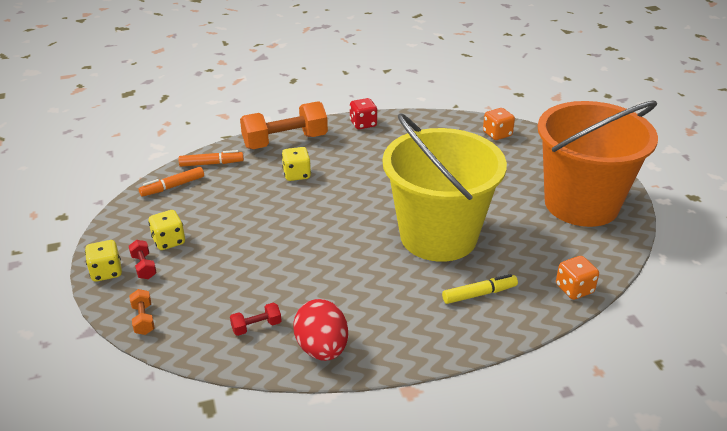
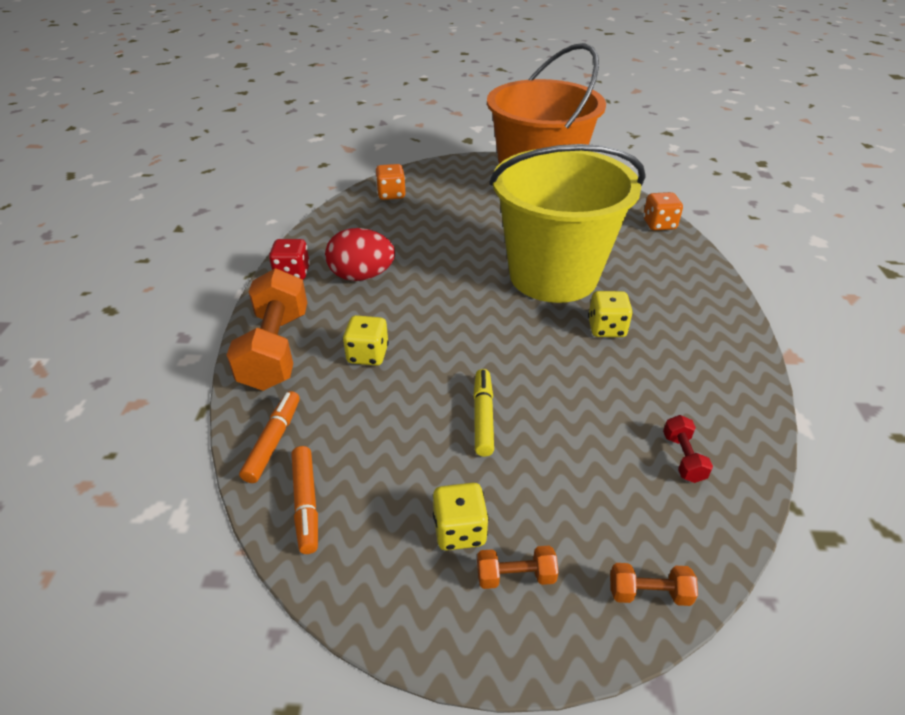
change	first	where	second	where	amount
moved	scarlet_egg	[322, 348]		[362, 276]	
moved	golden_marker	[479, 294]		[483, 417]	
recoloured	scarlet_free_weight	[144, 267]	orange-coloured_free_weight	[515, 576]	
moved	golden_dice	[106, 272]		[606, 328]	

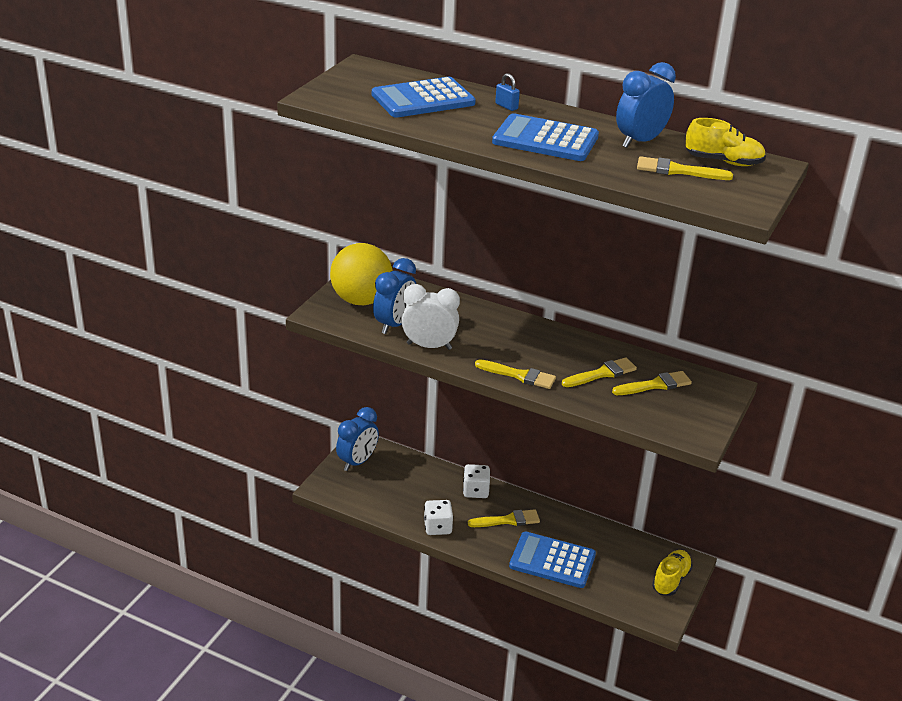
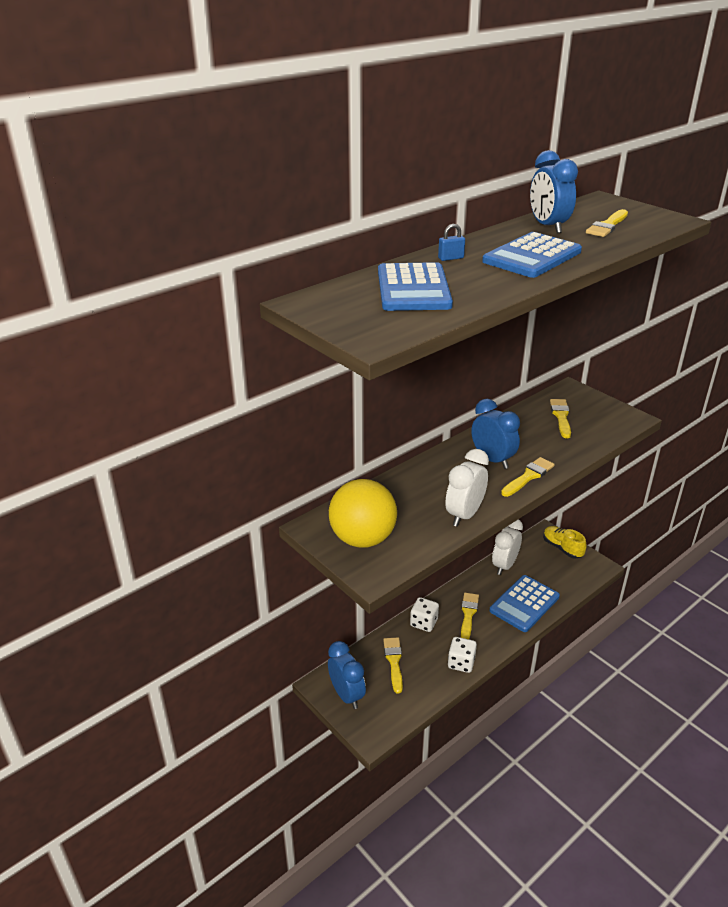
change	first	where	second	where	amount
moved	golden_paintbrush	[602, 373]		[394, 661]	
moved	blue_alarm_clock	[394, 324]		[492, 460]	
added			pure_white_alarm_clock	[504, 565]	
removed	golden_shoe	[723, 162]			

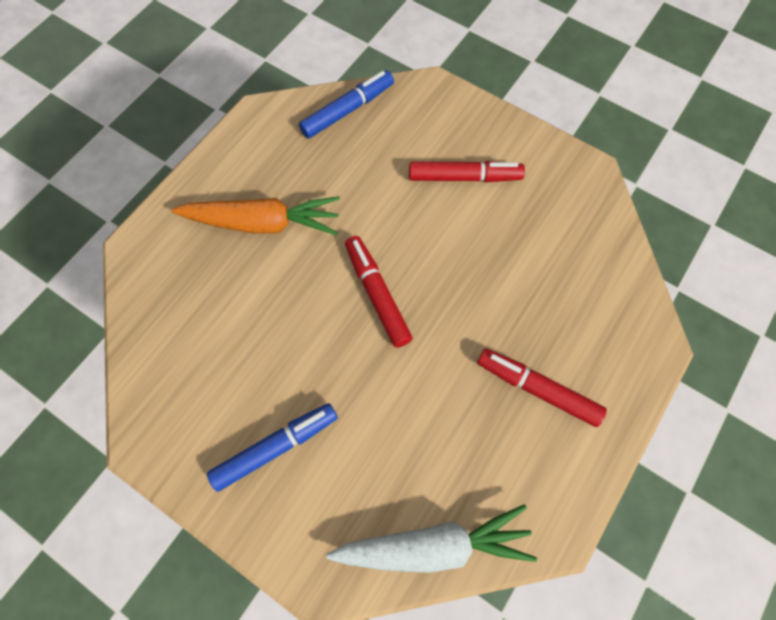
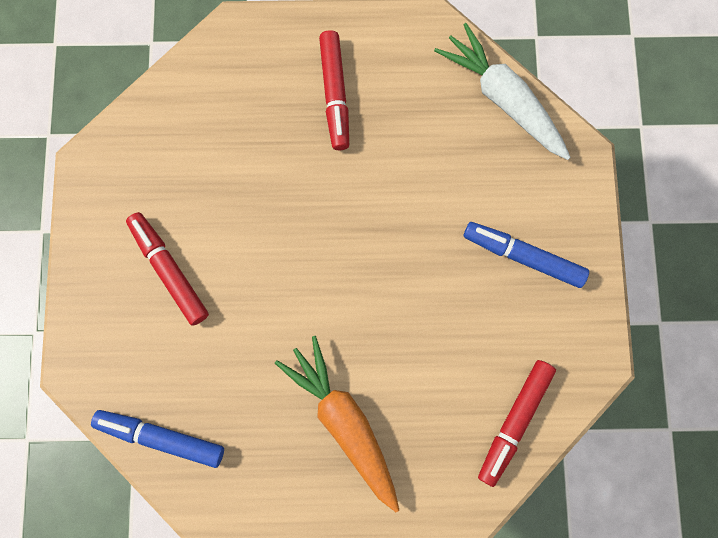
change	first	where	second	where	amount
moved	scarlet_marker	[377, 294]		[514, 422]	

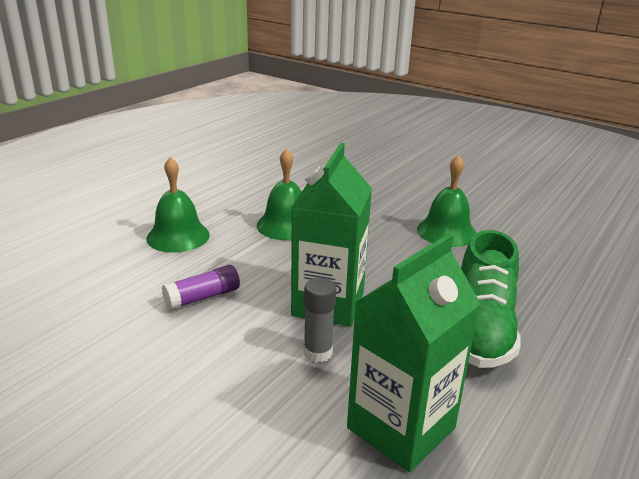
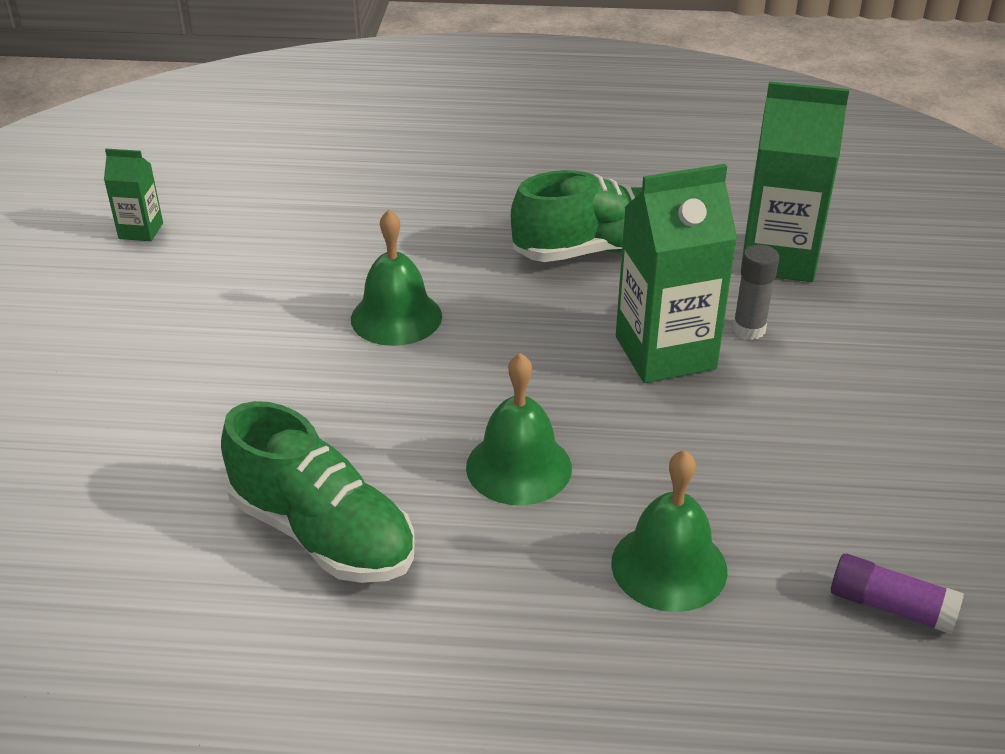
change	first	where	second	where	amount
added			emerald_milk_carton	[141, 231]	
added			emerald_shoe	[322, 533]	
moved	purple_glue	[203, 297]		[890, 606]	

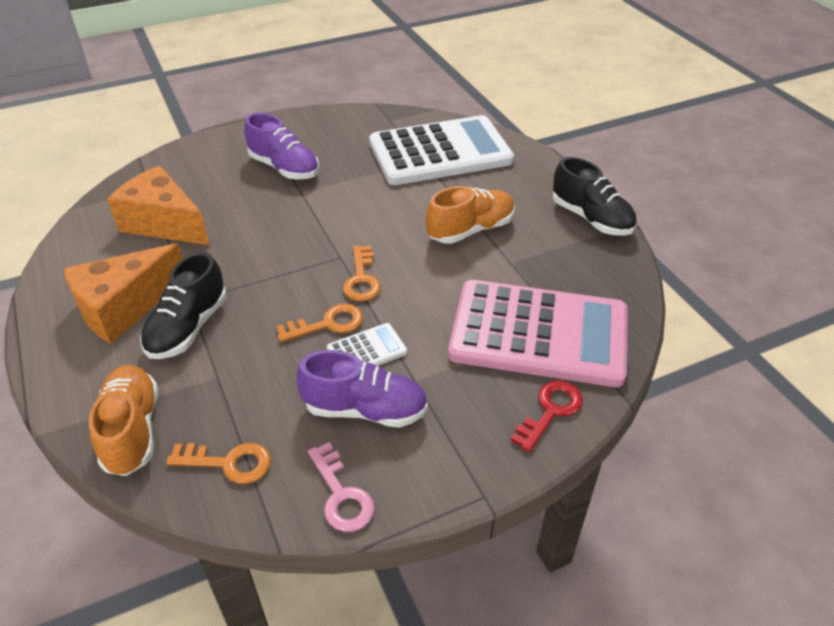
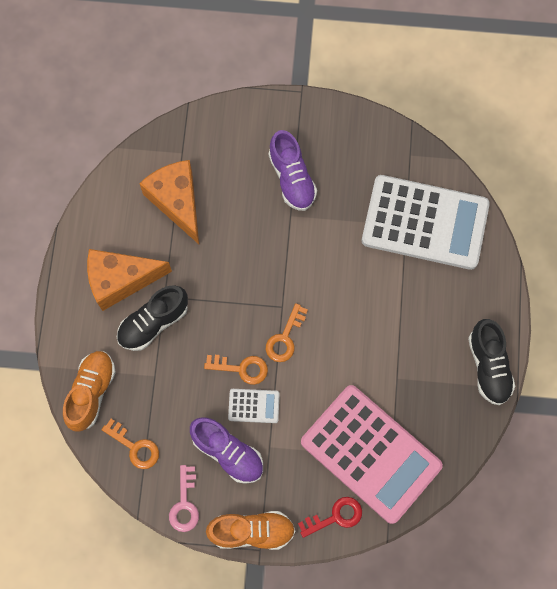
change	first	where	second	where	amount
moved	orange-coloured_shoe	[470, 230]		[252, 531]	

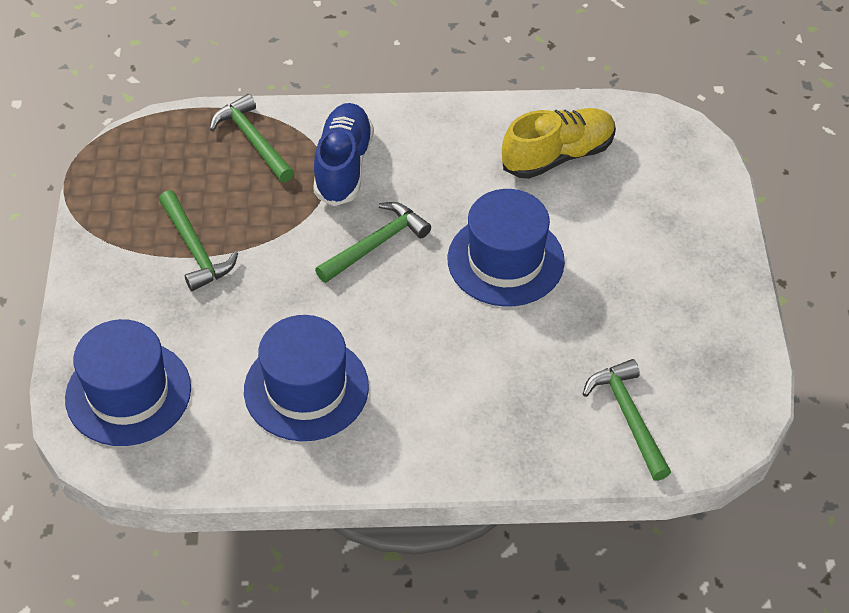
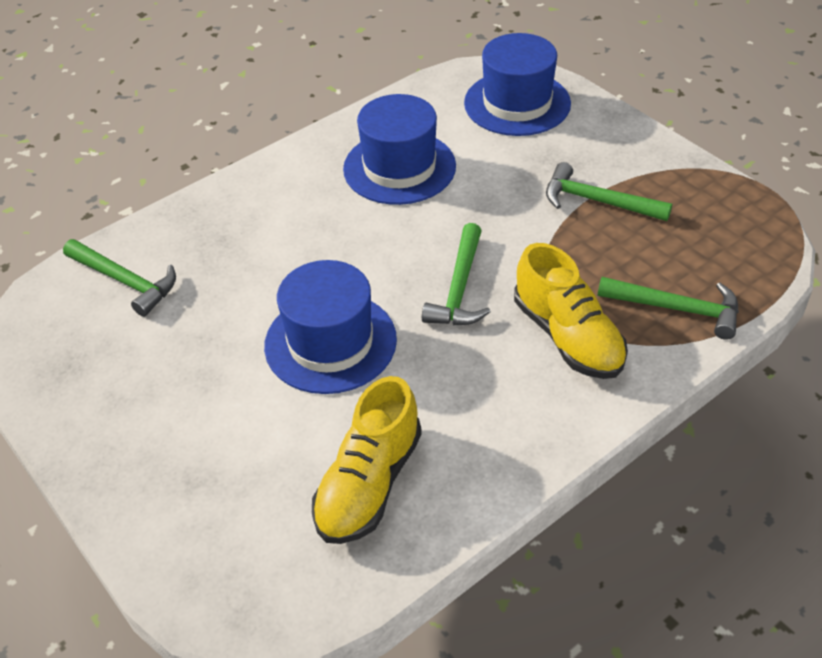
change	first	where	second	where	amount
recoloured	blue_shoe	[343, 166]	golden_shoe	[568, 337]	

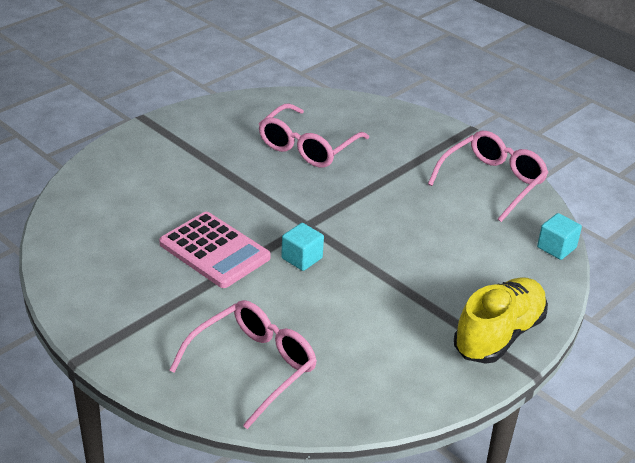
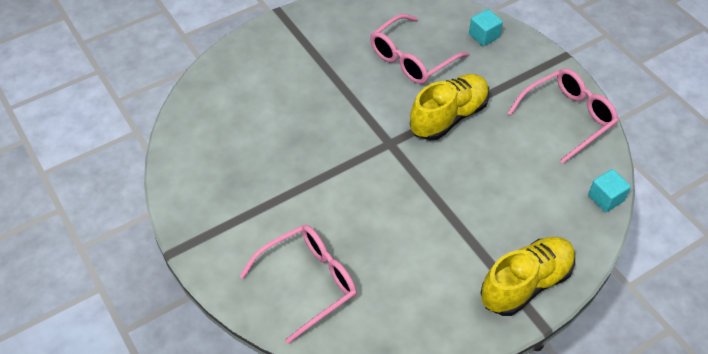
change	first	where	second	where	amount
added			golden_shoe	[448, 117]	
moved	turquoise_solid_cube	[302, 258]		[484, 36]	
removed	rose-pink_calculator	[214, 251]			

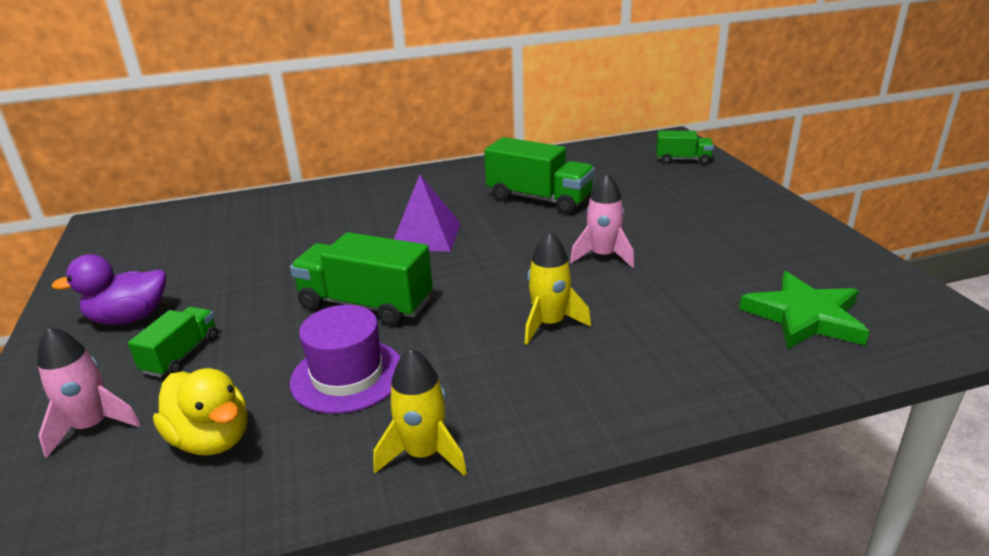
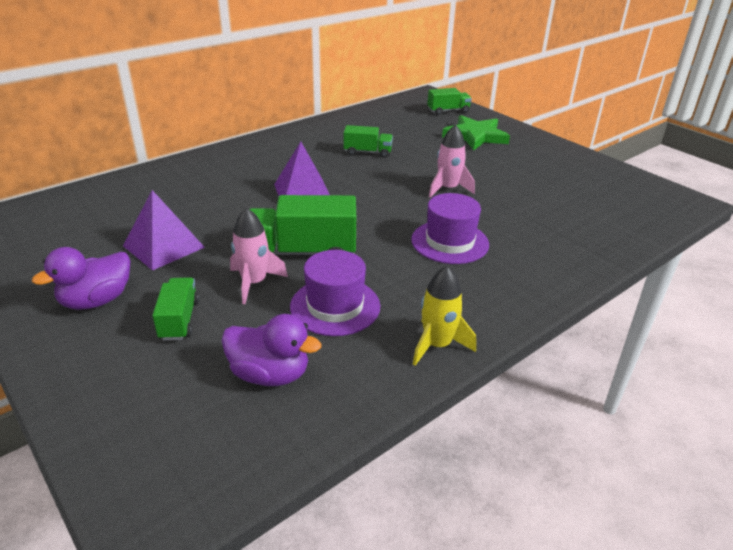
change	first	where	second	where	amount
added			purple_solid_pyramid	[163, 246]	
recoloured	golden_rubber_duck	[212, 439]	purple_rubber_duck	[270, 374]	
moved	rose-pink_spaceship	[92, 426]		[254, 283]	
resized	emerald_lorry	[539, 199]		[367, 152]	x0.58
replaced	golden_spaceship	[549, 324]	purple_hat	[450, 242]	
moved	emerald_star_shape	[804, 317]		[475, 136]	

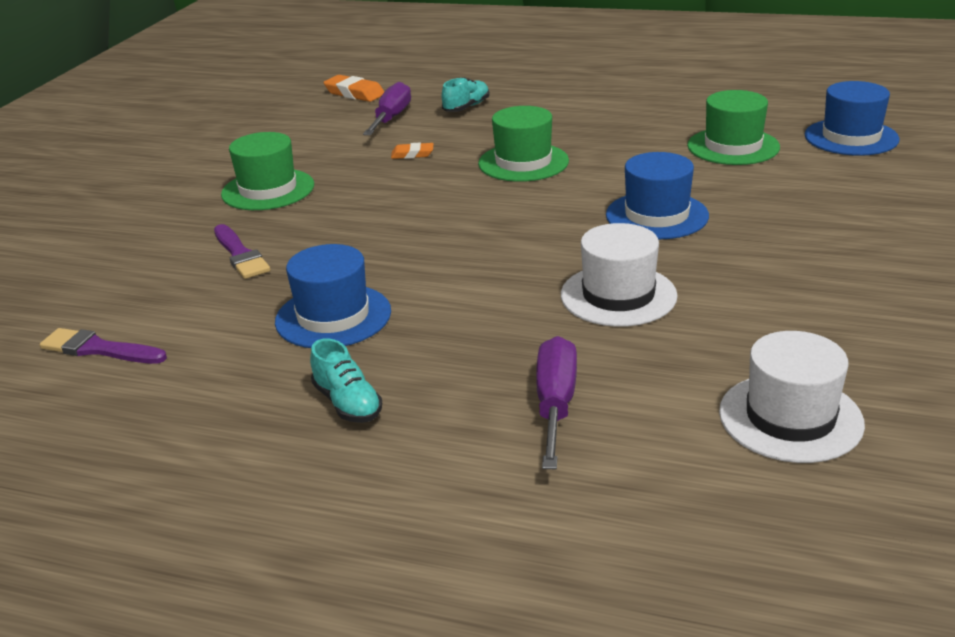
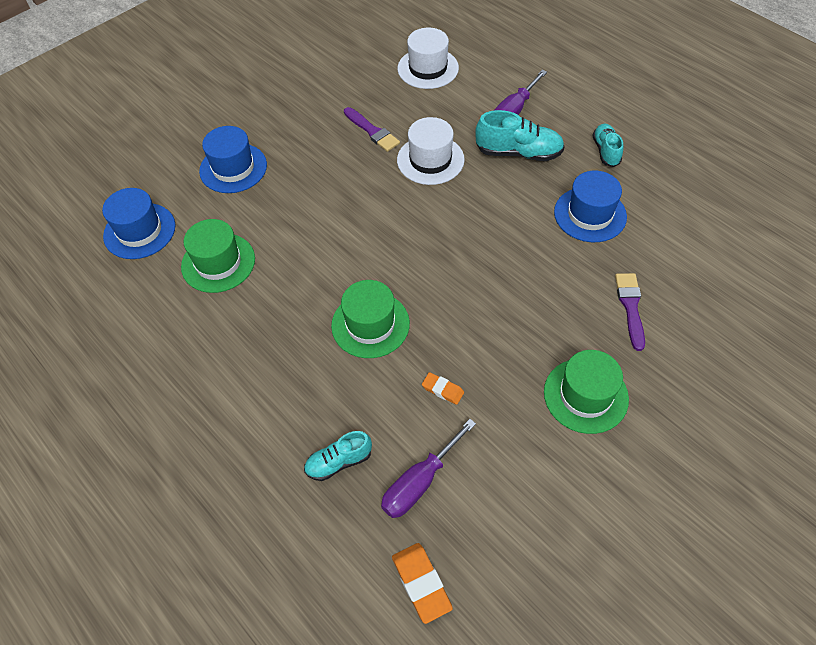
change	first	where	second	where	amount
moved	blue_hat	[657, 215]		[233, 168]	
moved	purple_paintbrush	[99, 349]		[372, 131]	
added			turquoise_shoe	[518, 152]	

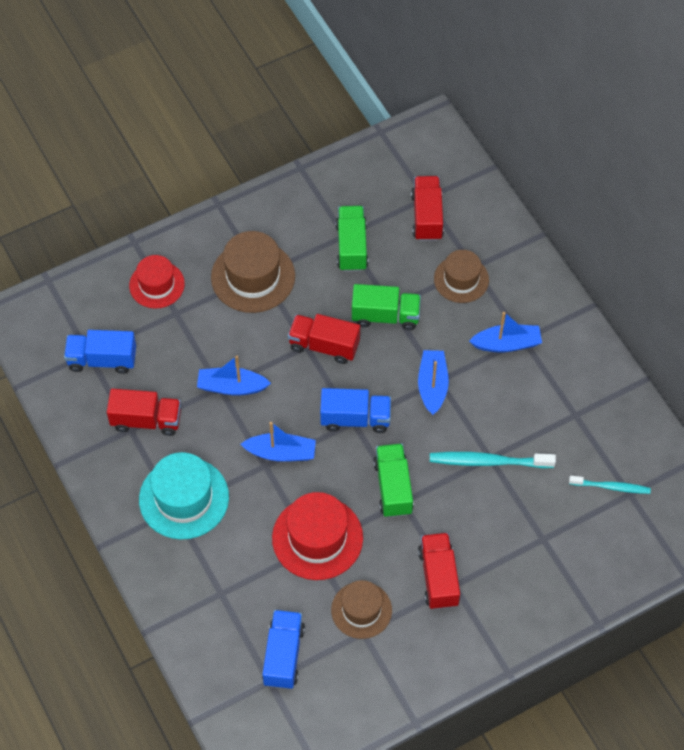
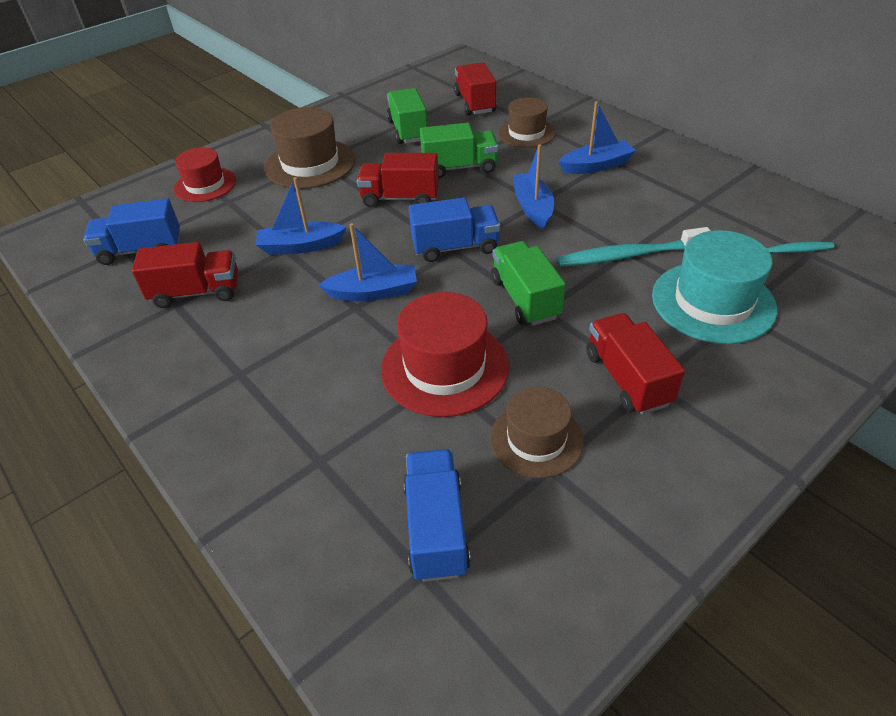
change	first	where	second	where	amount
moved	turquoise_hat	[184, 498]		[713, 302]	

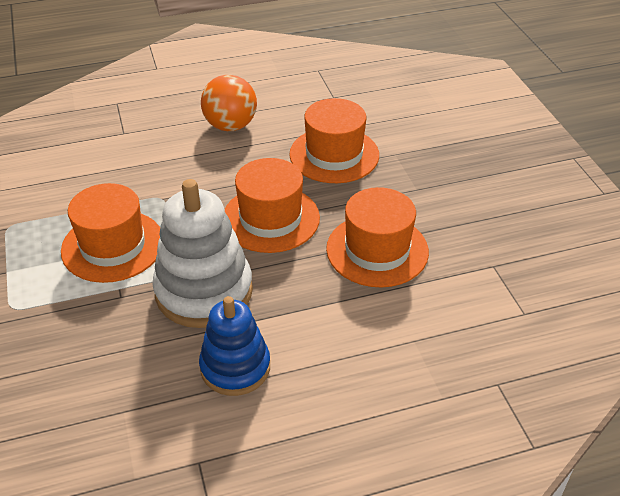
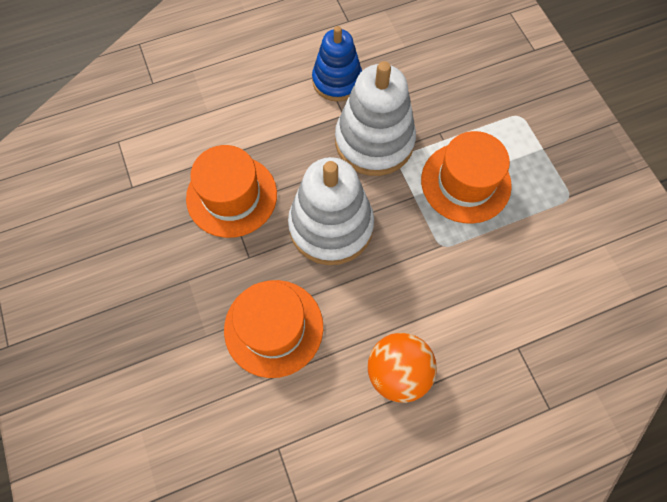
change	first	where	second	where	amount
replaced	orange-coloured_hat	[270, 218]	pure_white_ring_stacker	[331, 226]	

